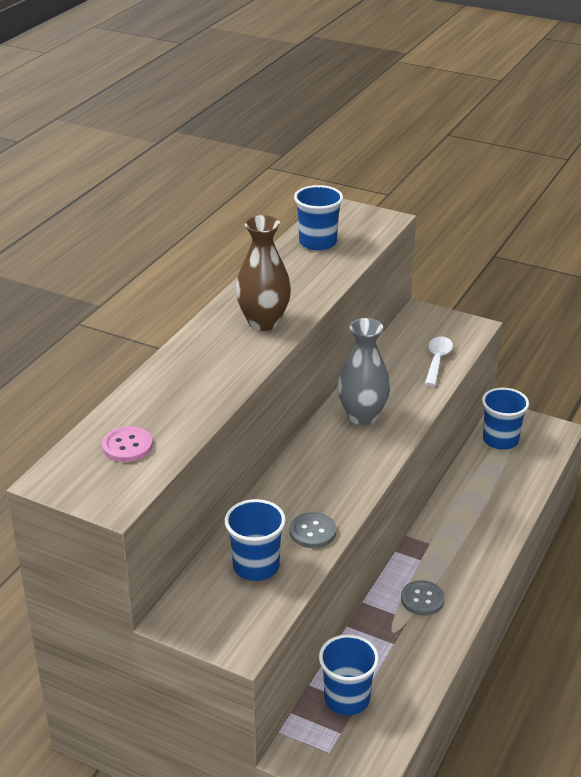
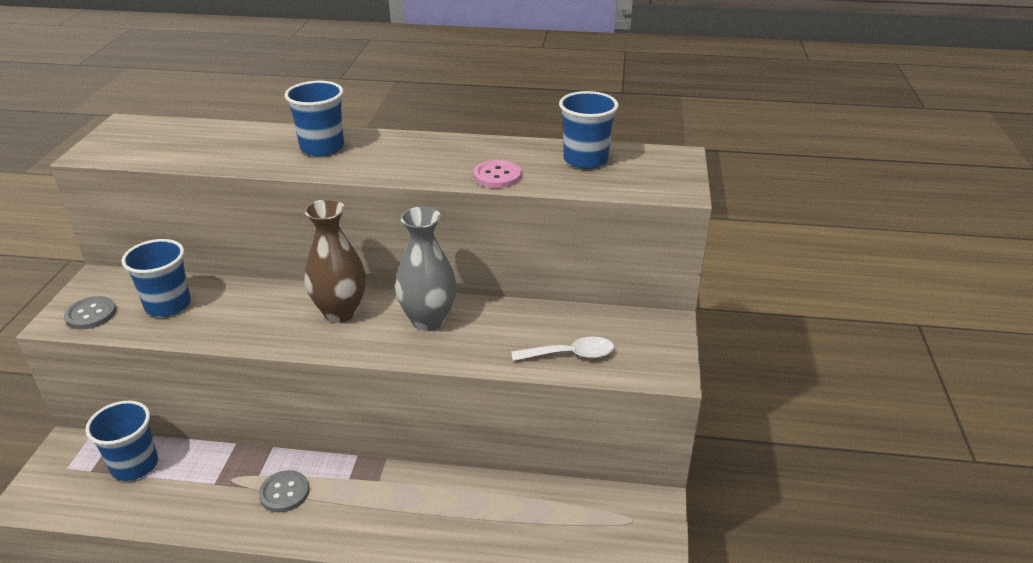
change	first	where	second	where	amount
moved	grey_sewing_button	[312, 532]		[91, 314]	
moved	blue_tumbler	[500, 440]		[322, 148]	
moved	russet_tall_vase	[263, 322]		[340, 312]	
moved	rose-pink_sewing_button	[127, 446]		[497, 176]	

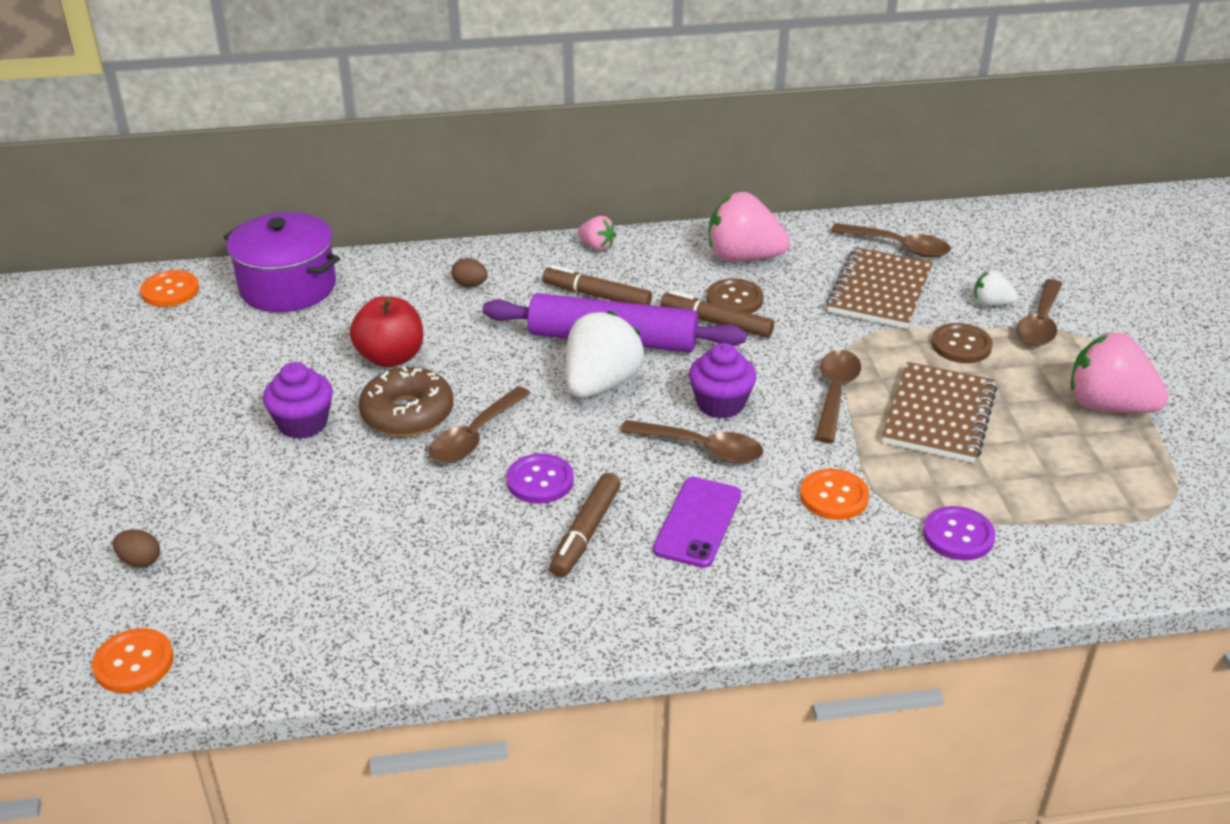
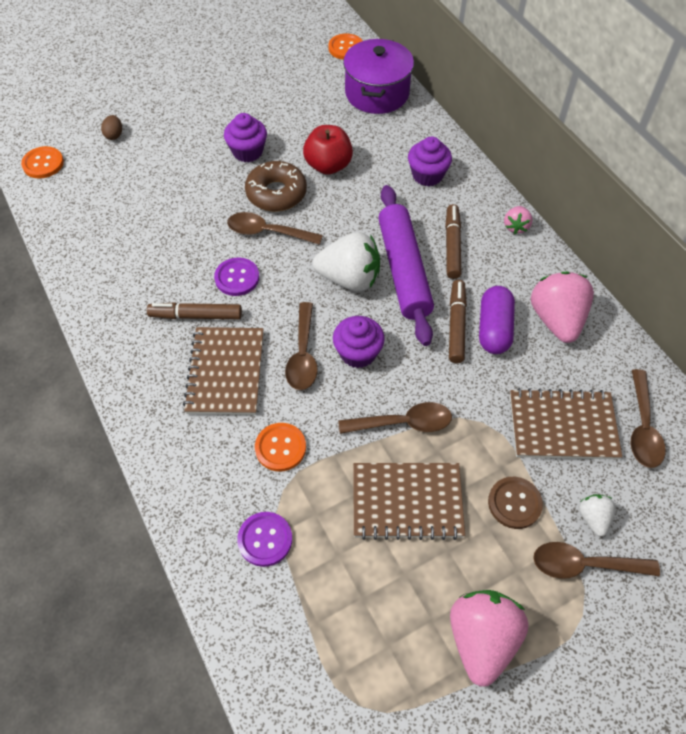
change	first	where	second	where	amount
replaced	purple_phone	[697, 522]	russet_notebook	[225, 372]	
replaced	russet_egg	[470, 285]	purple_muffin	[427, 175]	
replaced	russet_sewing_button	[734, 299]	purple_capsule	[494, 329]	

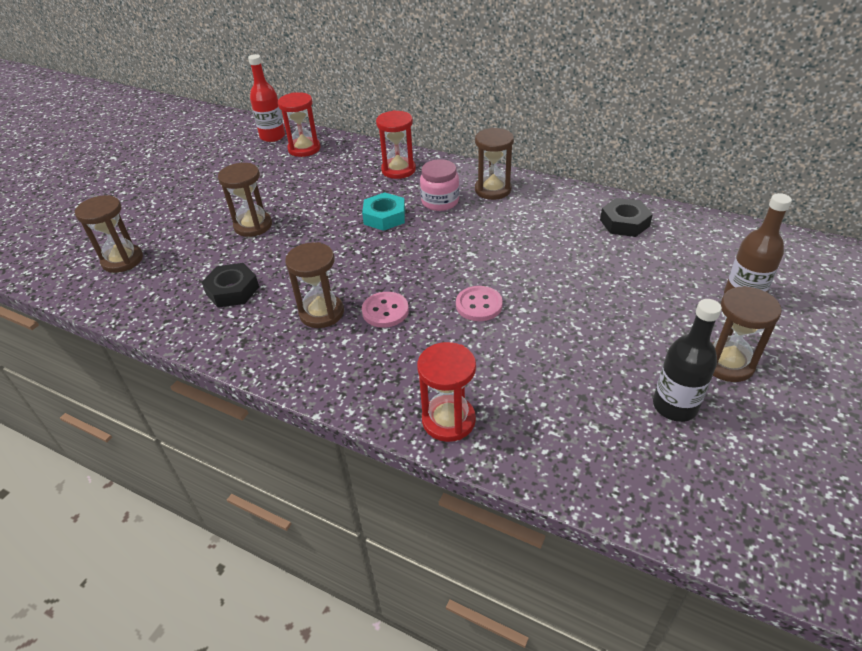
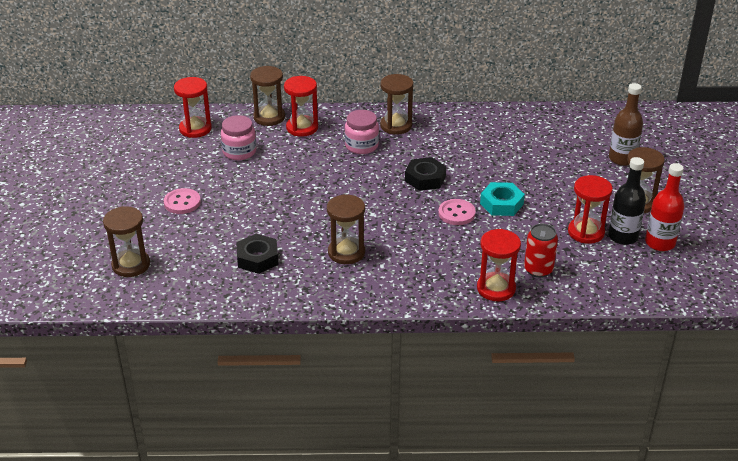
change	first	where	second	where	amount
moved	rose-pink_sewing_button	[385, 311]		[182, 202]	
added			rose-pink_preserve_jar	[239, 152]	
moved	russet_hourglass	[253, 226]		[269, 117]	
moved	jet-black_hexagon_nut	[624, 223]		[425, 178]	
moved	turquoise_hexagon_nut	[384, 217]		[501, 204]	
added			scarlet_soda_can	[538, 270]	
added			scarlet_hourglass	[586, 232]	
moved	scarlet_flask	[272, 136]		[660, 243]	

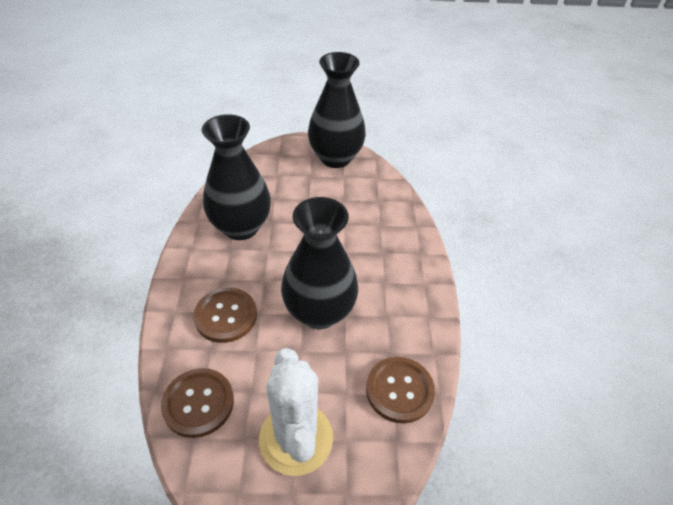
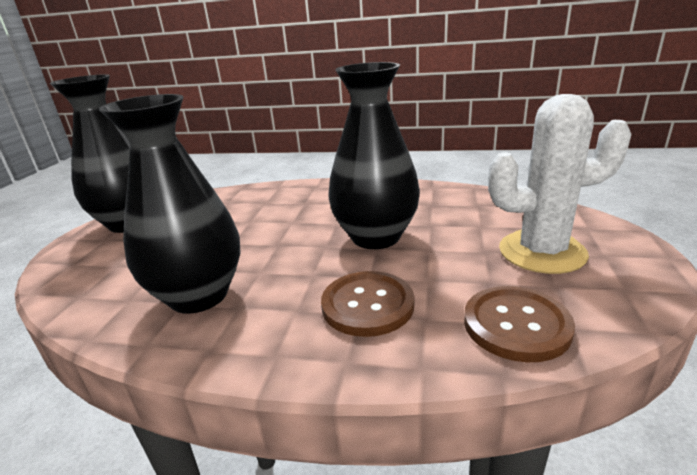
change	first	where	second	where	amount
removed	russet_sewing_button	[399, 390]			

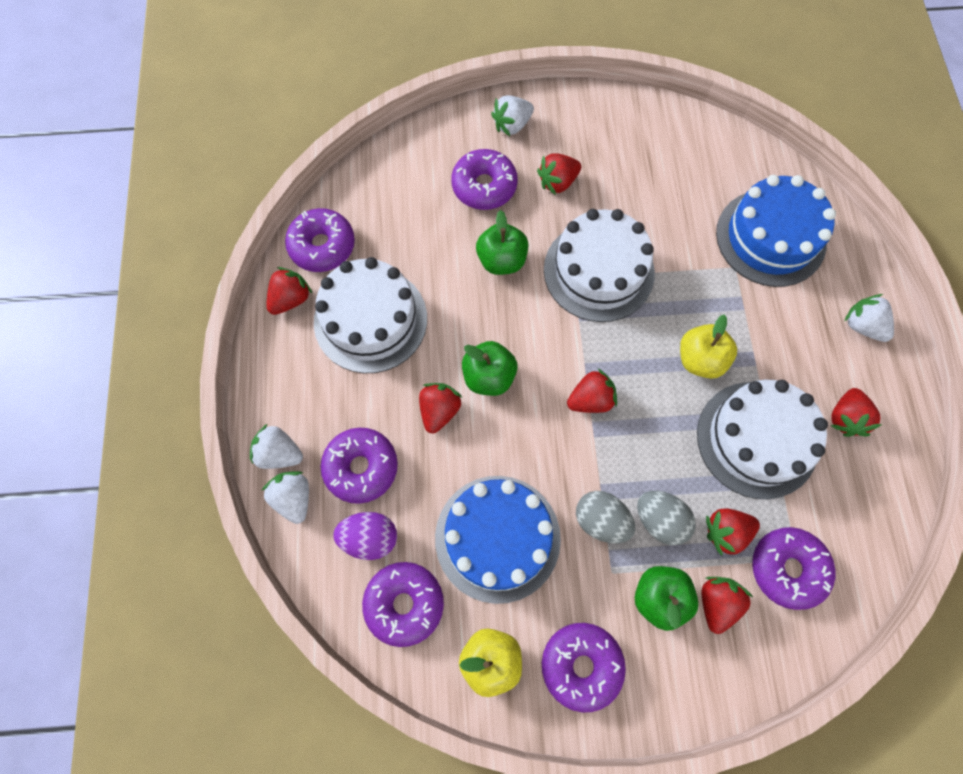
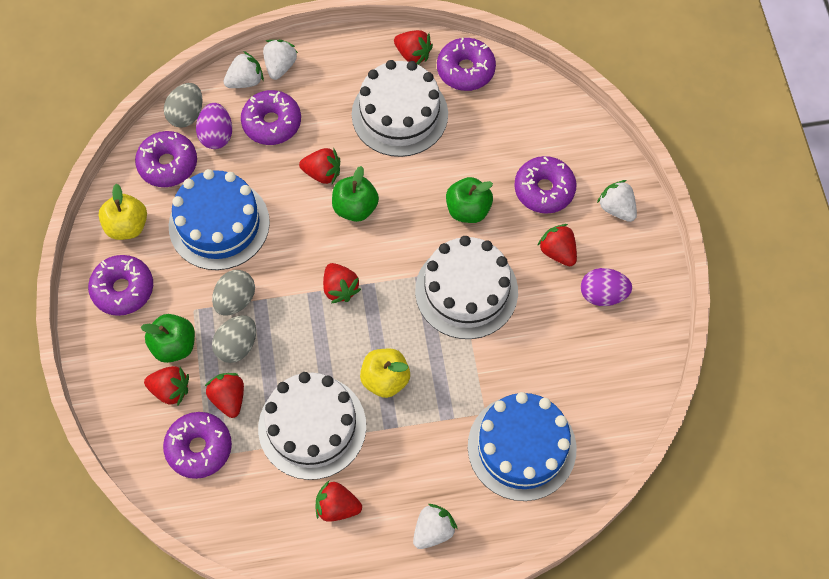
change	first	where	second	where	amount
added			grey_egg	[186, 114]	
added			purple_egg	[602, 294]	

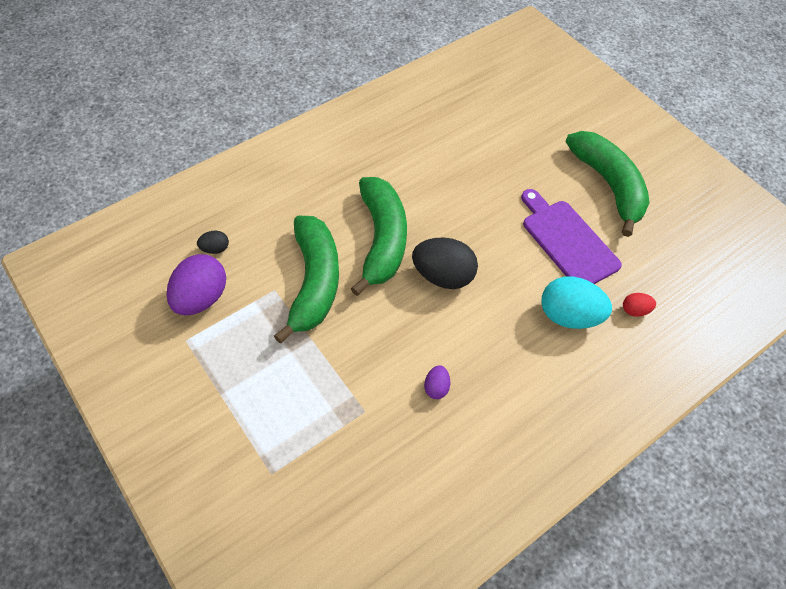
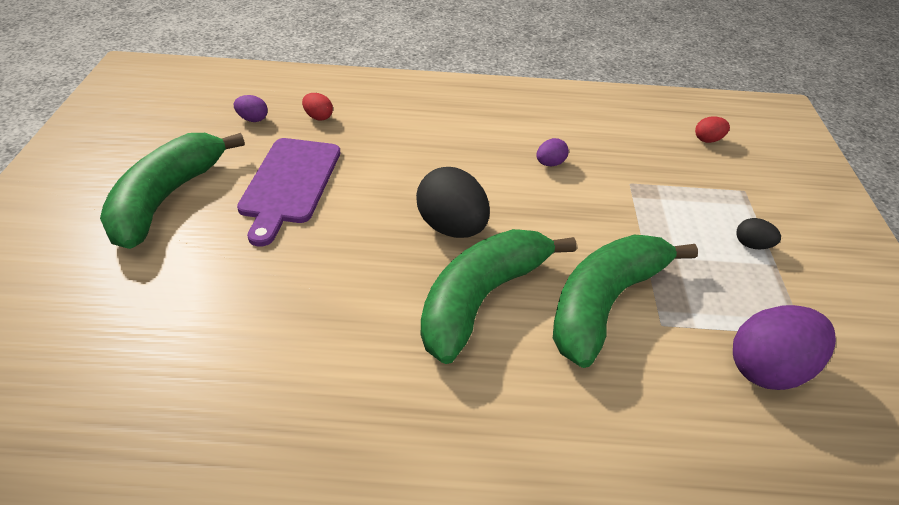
change	first	where	second	where	amount
added			purple_egg	[252, 119]	
added			scarlet_egg	[708, 140]	
moved	jet-black_egg	[215, 249]		[752, 245]	
removed	turquoise_egg	[568, 316]			

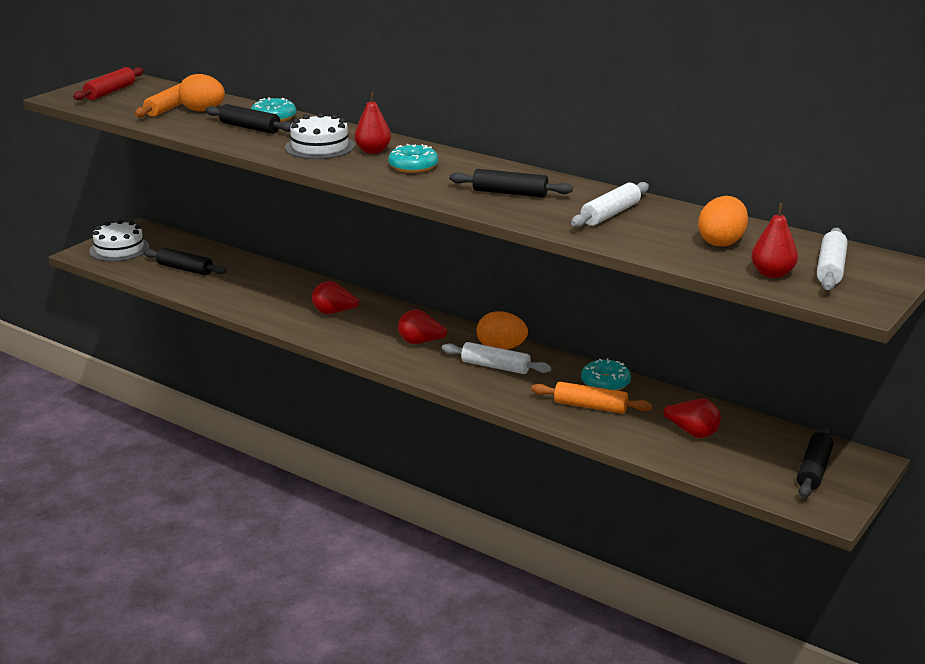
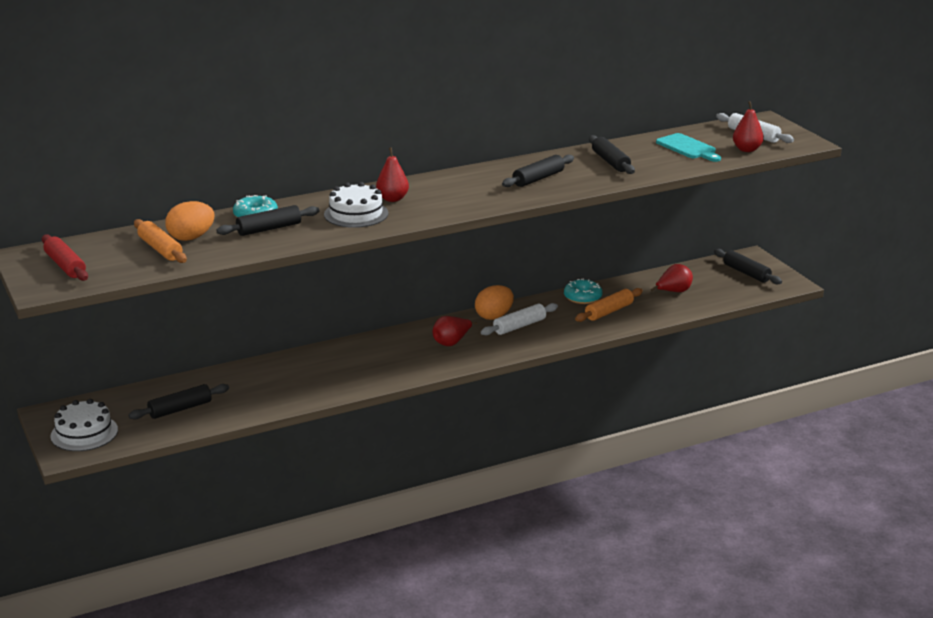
change	first	where	second	where	amount
recoloured	pure_white_dough_roller	[610, 214]	jet-black_dough_roller	[610, 162]	
replaced	orange-coloured_egg	[721, 242]	turquoise_bread_board	[688, 148]	
removed	scarlet_pear_fruit	[335, 313]			
removed	turquoise_glazed_donut	[413, 166]			

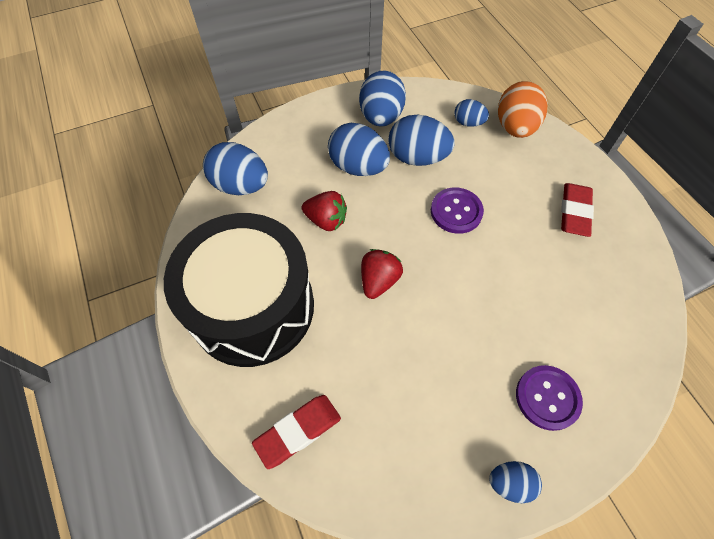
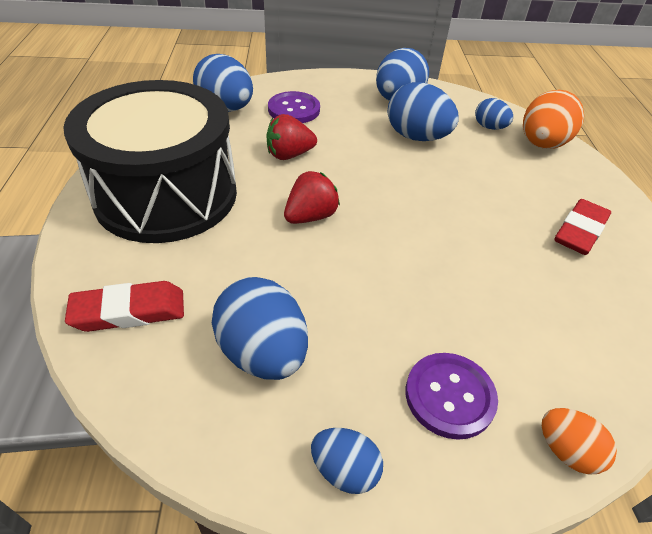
change	first	where	second	where	amount
moved	blue_egg	[358, 167]		[263, 352]	
turned	scarlet_strawberry	[326, 220]		[289, 155]	120 degrees clockwise
moved	purple_sewing_button	[456, 211]		[294, 109]	
added			orange-coloured_egg	[566, 451]	

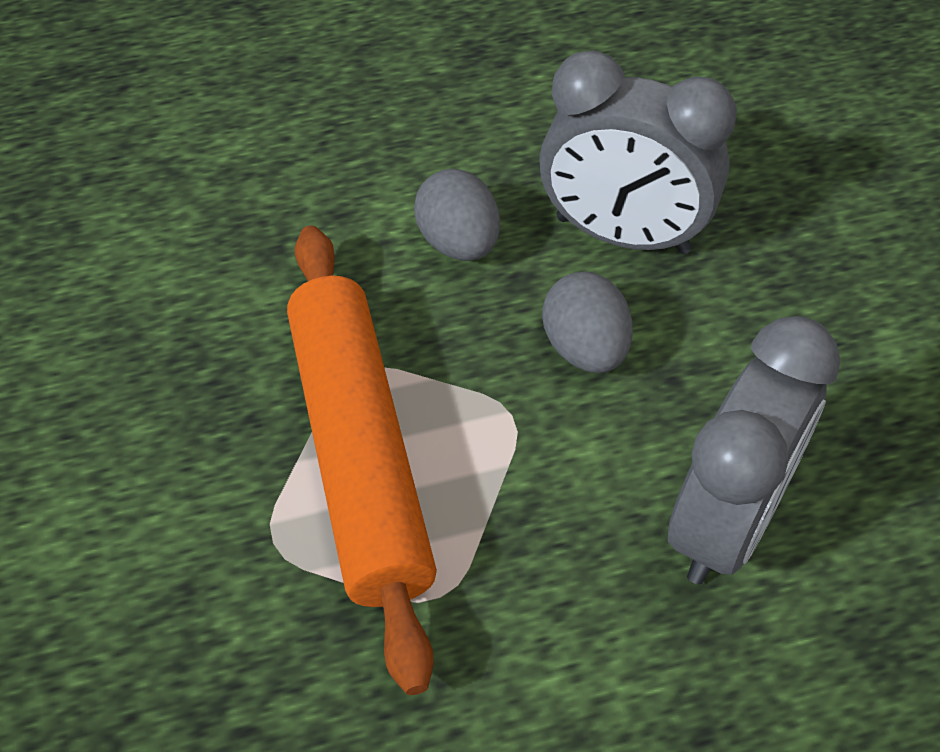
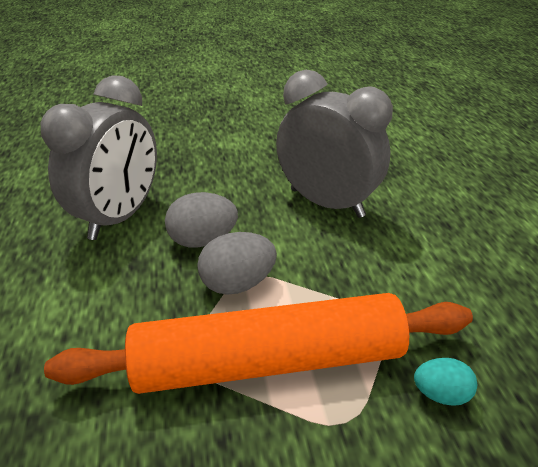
change	first	where	second	where	amount
moved	grey_egg	[458, 243]		[237, 283]	
added			turquoise_egg	[440, 394]	

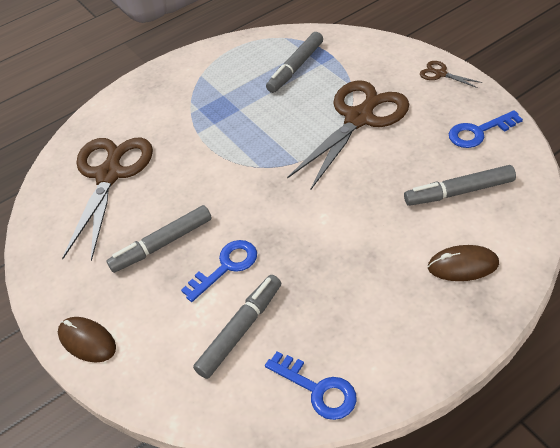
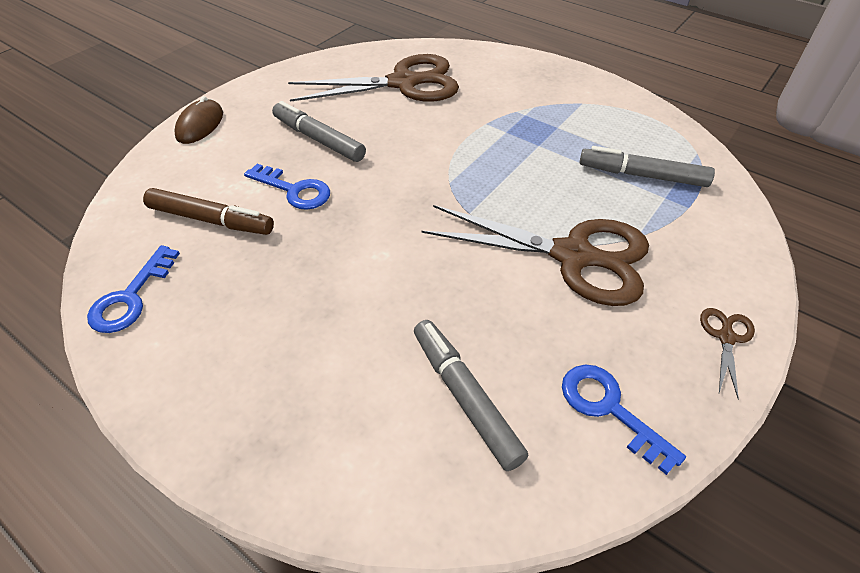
change	first	where	second	where	amount
recoloured	grey_marker	[240, 330]	russet_marker	[211, 220]	
removed	russet_computer_mouse	[463, 265]			

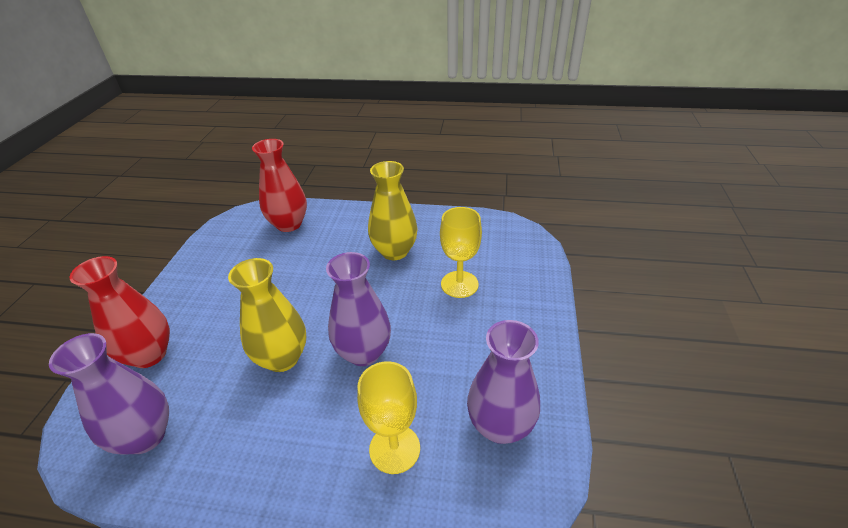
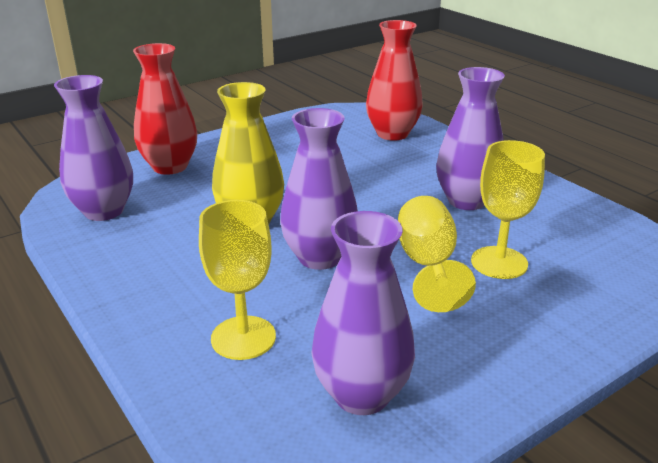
change	first	where	second	where	amount
added			golden_wine_glass	[428, 265]	
recoloured	golden_tall_vase	[394, 251]	purple_tall_vase	[466, 201]	

